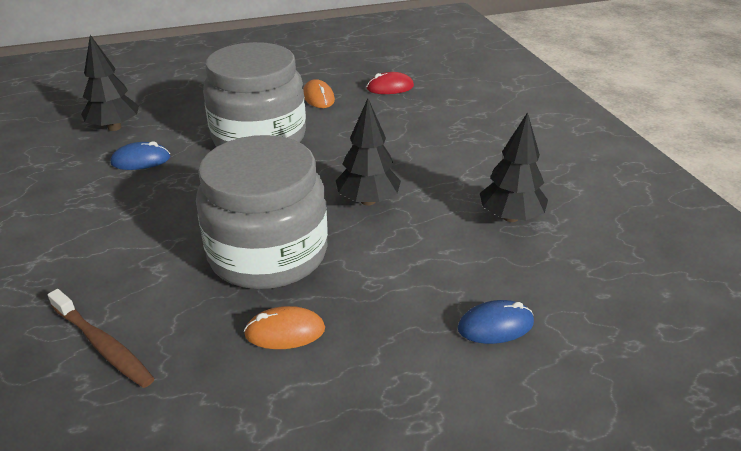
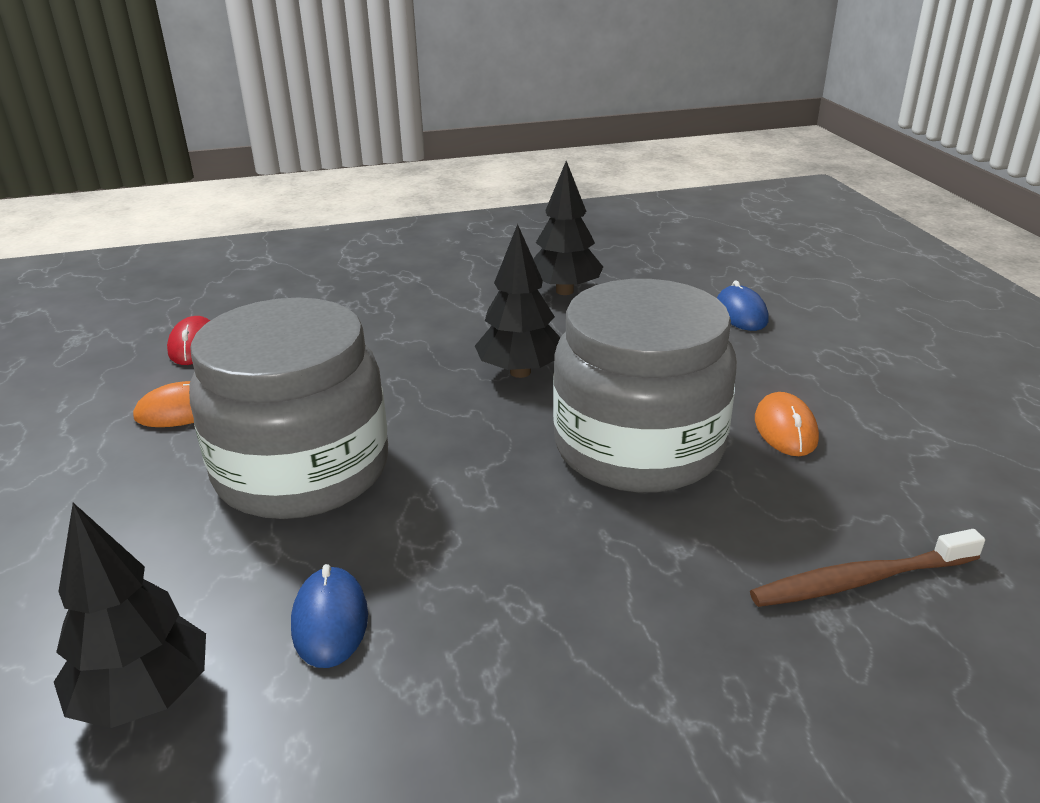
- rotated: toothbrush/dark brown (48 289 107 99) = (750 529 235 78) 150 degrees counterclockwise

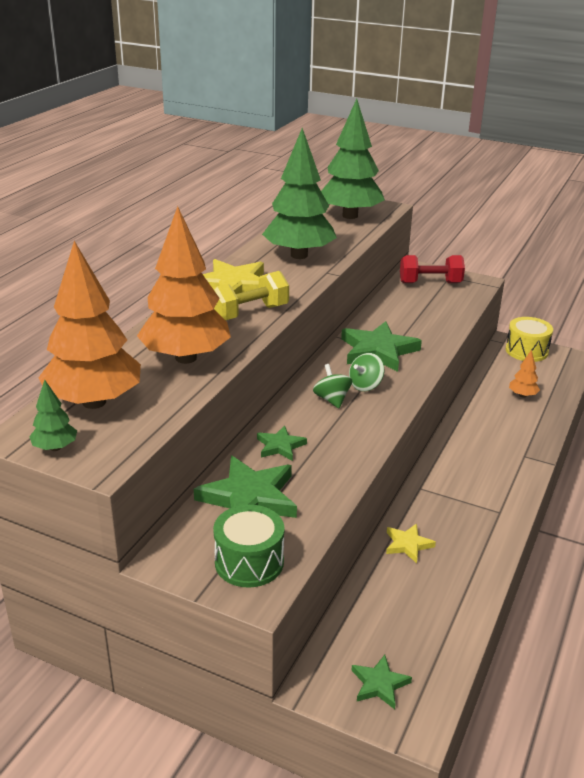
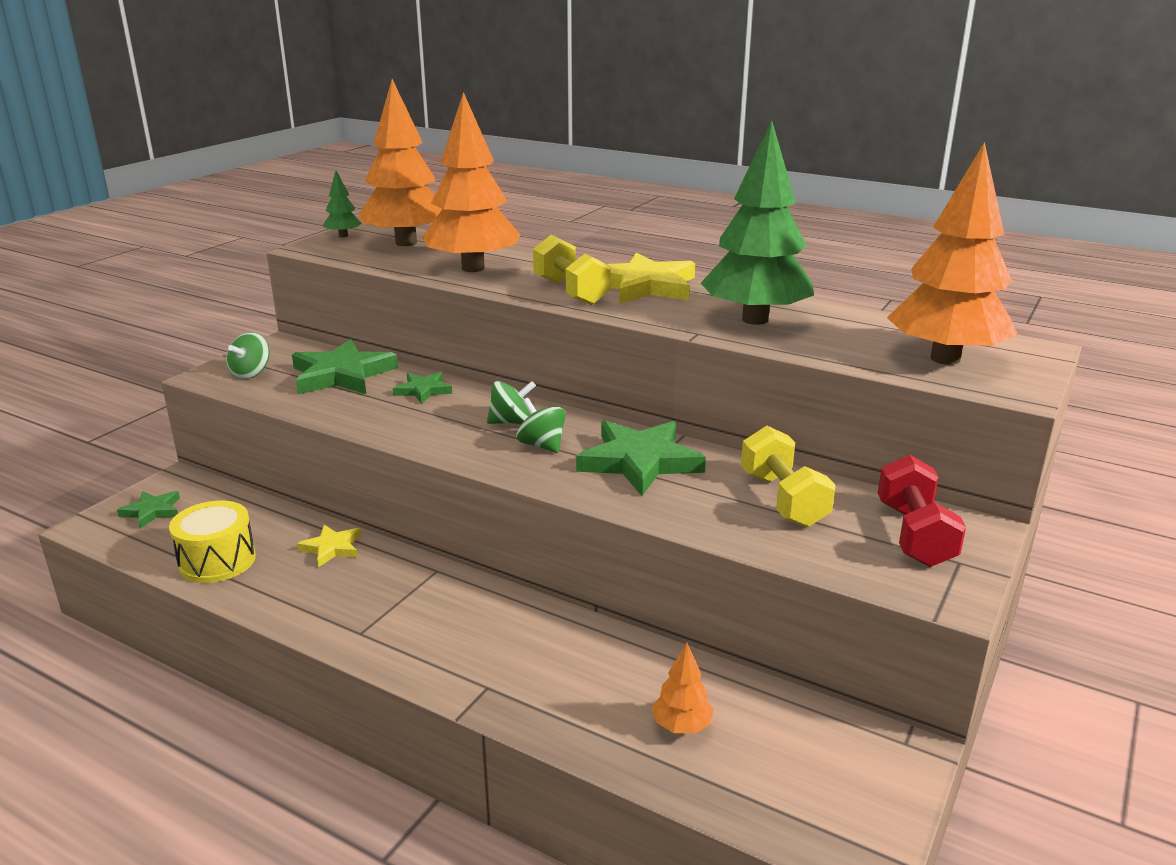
- shifted: toy drum/golden (506 317 47 45) to (169 501 87 82)
- swapped: toy drum/green (213 505 71 83) to toy top/green (227 332 42 47)
- new: hand weight/golden (741 426 95 101)
- repainted: fir tree/green (321 99 64 120) to fir tree/orange-coloured (887 142 131 223)

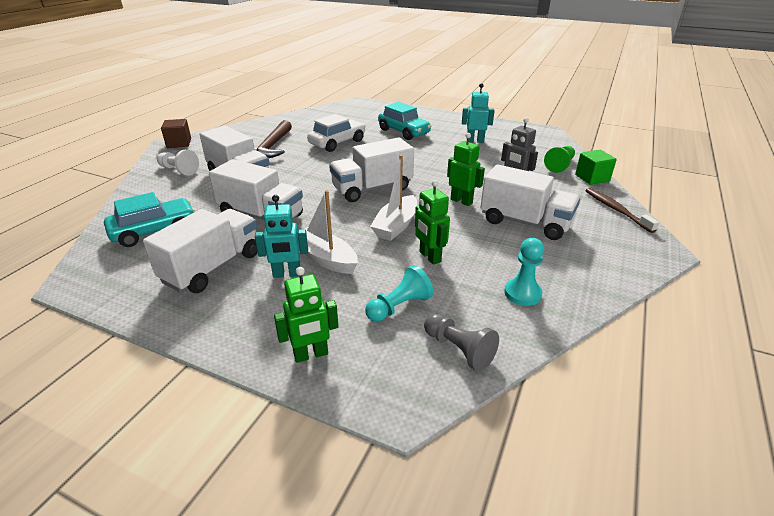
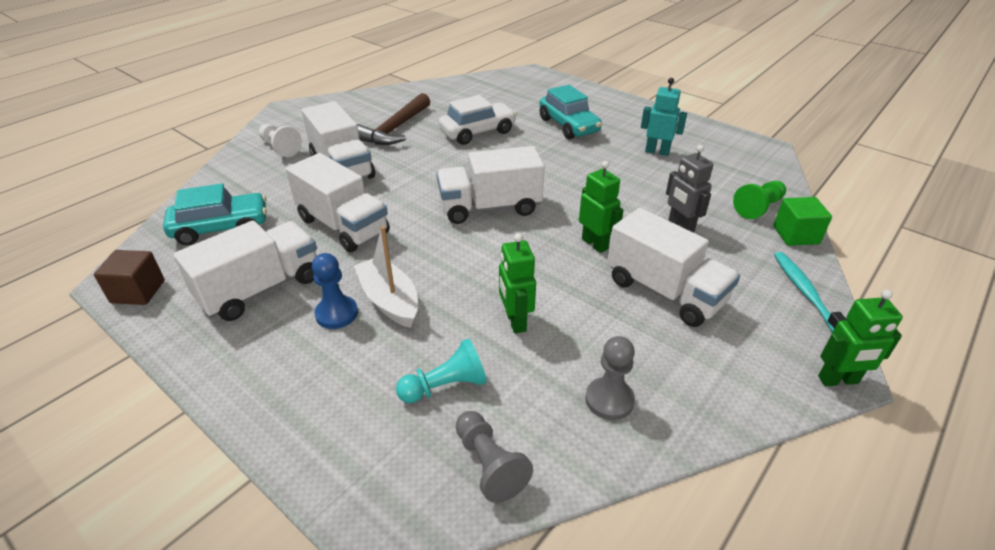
- shifted: cube/dark brown (161 119 30 29) to (94 250 71 55)
- swapped: robot figure/turquoise (255 195 53 83) to game pawn/royal blue (312 253 46 76)
- repainted: game pawn/turquoise (504 238 40 68) to game pawn/ash-grey (585 336 50 84)
- repainted: toothbrush/dark brown (585 188 74 45) to toothbrush/turquoise (774 252 73 80)
- shifted: robot figure/green (274 267 64 96) to (818 290 85 96)
- gone: sailboat/white (370 155 47 86)

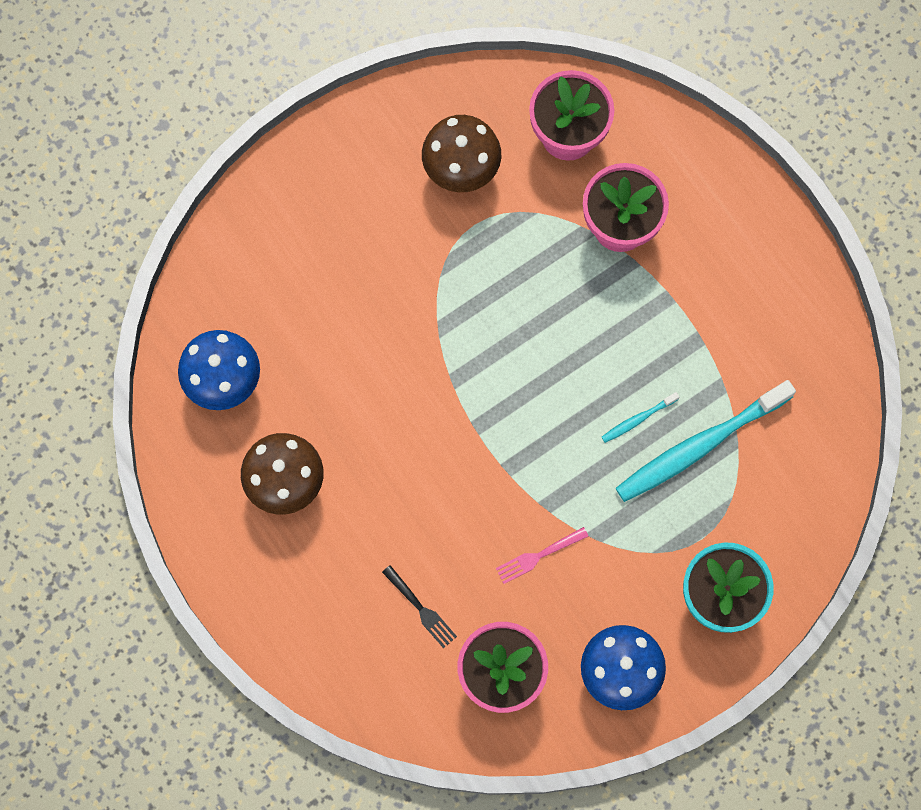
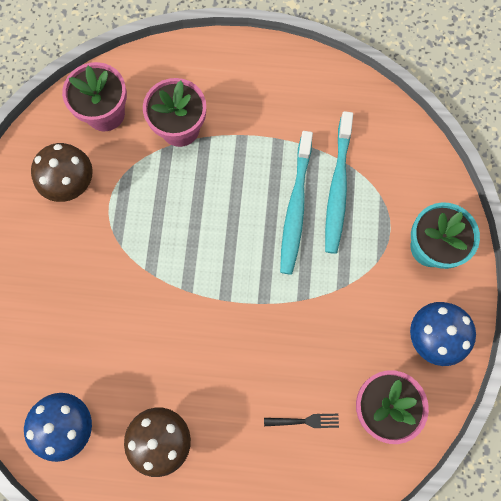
- scaled: toothbrush/turquoise (602 392 77 51) = (280 131 33 144) x2.32
- gone: fork/pink (496 527 93 57)

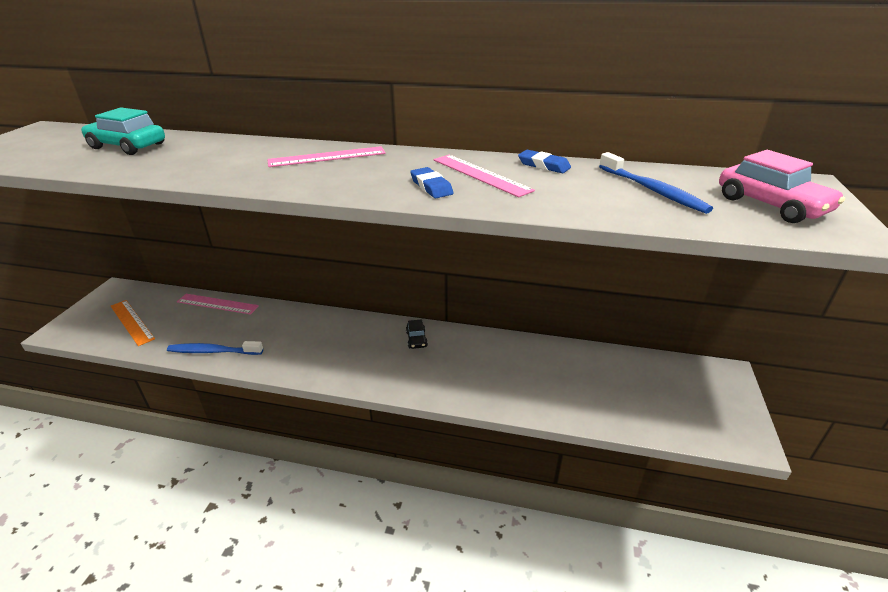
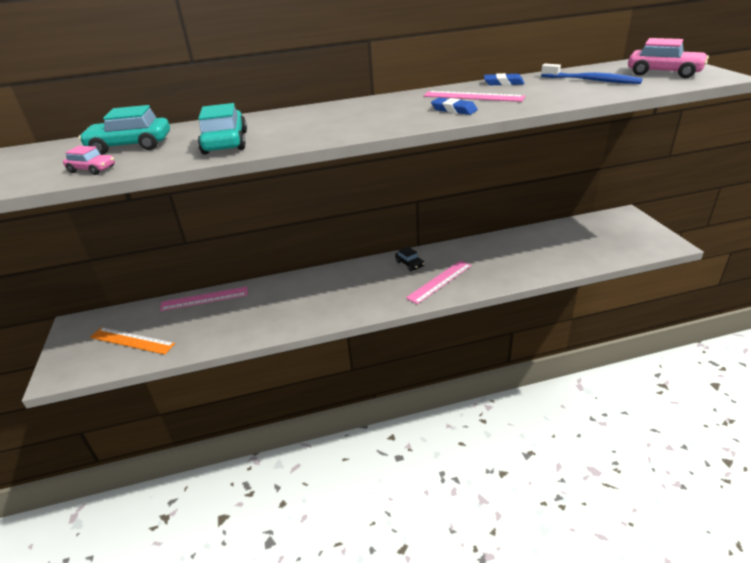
- new: automobile/pink (63 146 52 29)
- new: automobile/turquoise (198 103 49 52)
- shifted: measuring stick/pink (267 146 119 21) to (406 260 66 44)
- gone: toothbrush/royal blue (167 341 96 14)

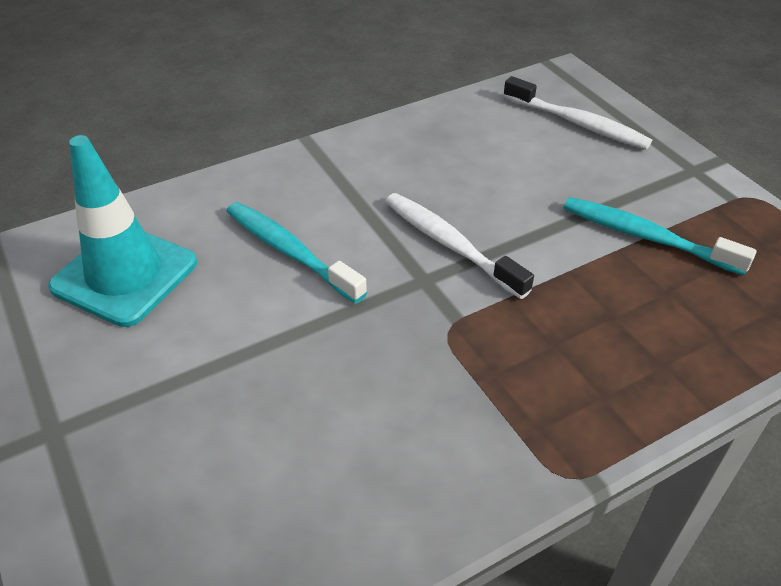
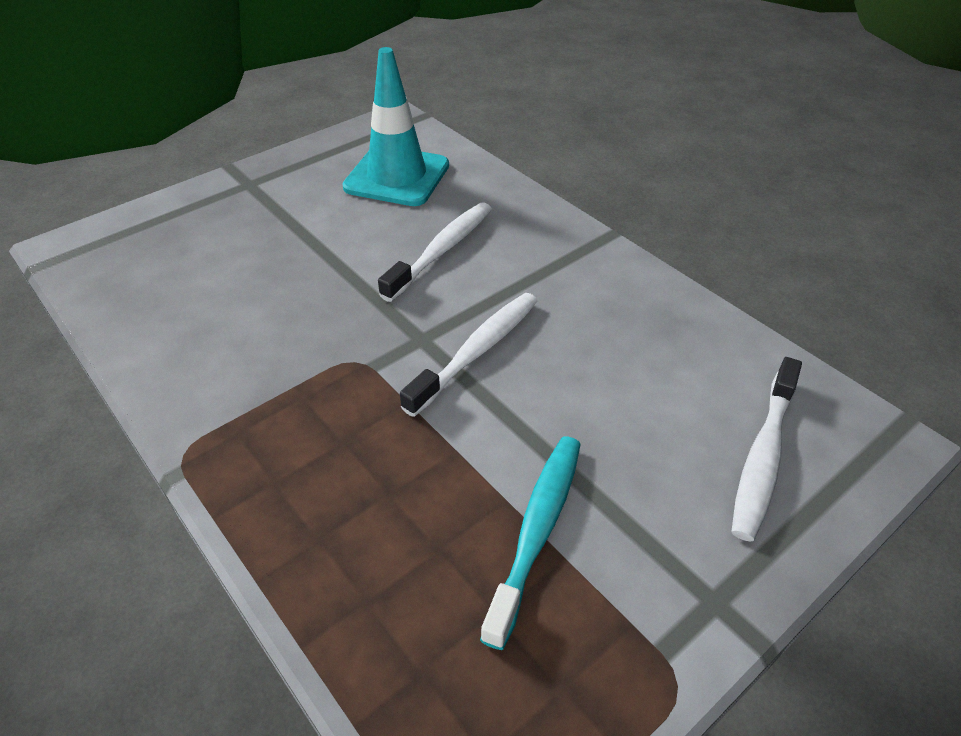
- repainted: toothbrush/turquoise (226 202 141 102) to toothbrush/white (378 202 114 100)

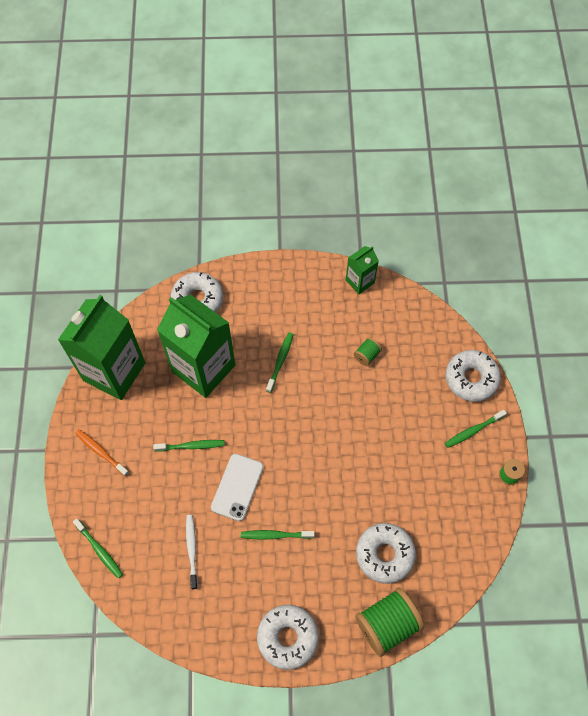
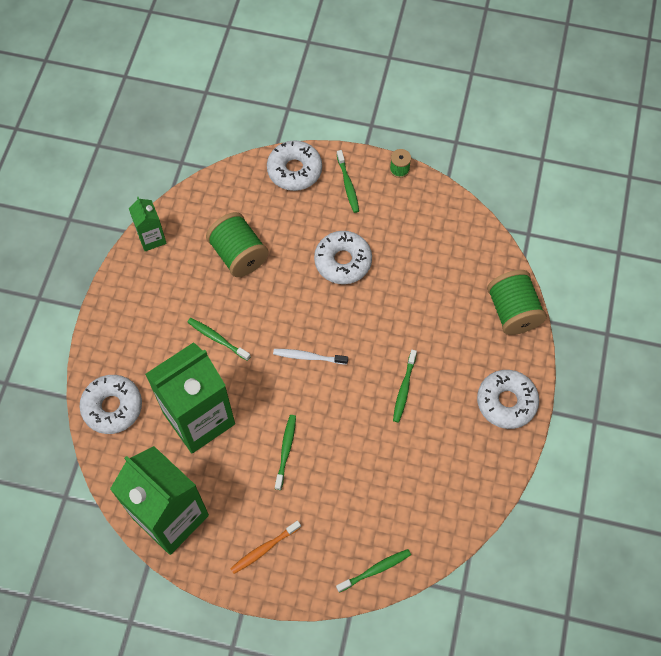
- scaled: reel of thread/green (354 337 28 29) = (206 212 63 65) x2.08
- shifted: toothbrush/white (186 515 12 74) to (273 349 75 16)
- shifted: glazed donut/white (356 523 60 61) to (314 231 58 53)
- gone: smartphone/white (211 454 53 67)

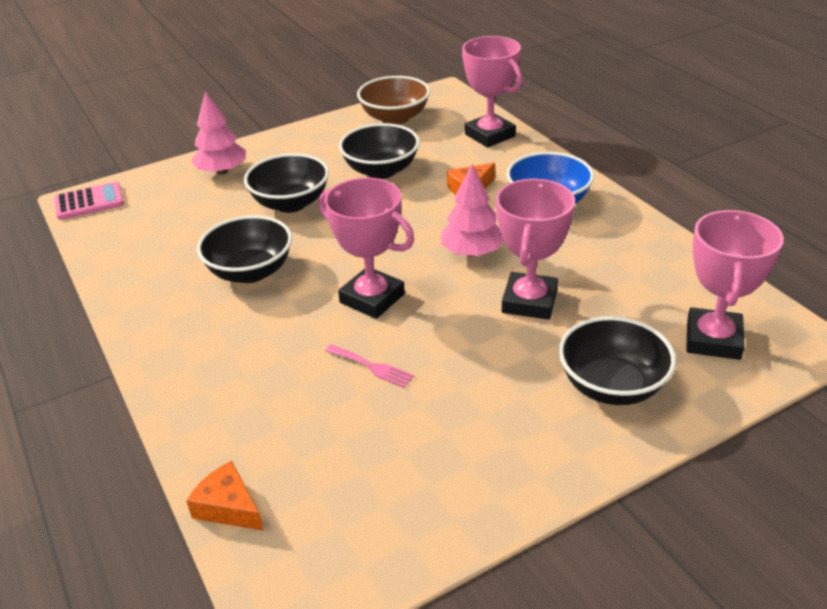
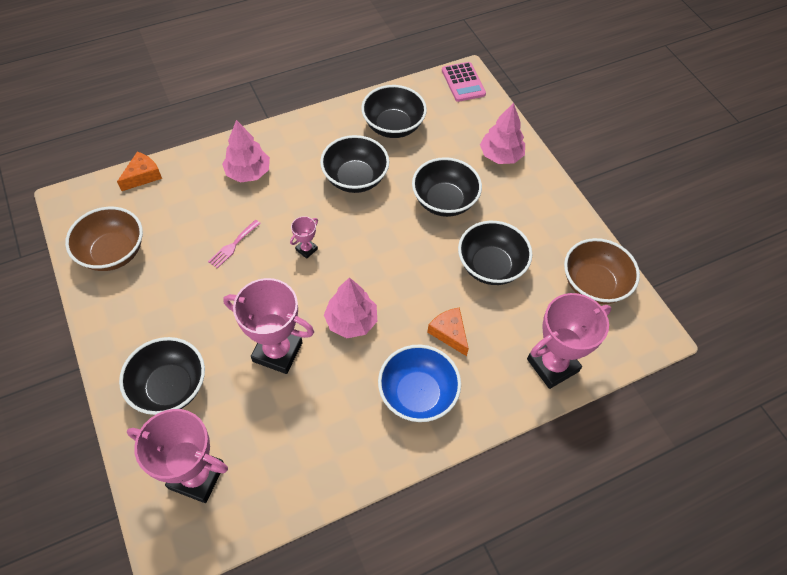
- new: serving bowl/dark brown (65 207 78 64)
- new: fir tree/pink (222 120 48 63)
- scaled: trophy/pink (319 178 95 141) = (290 216 28 43) x0.45
- new: serving bowl/jet-black (361 85 66 53)

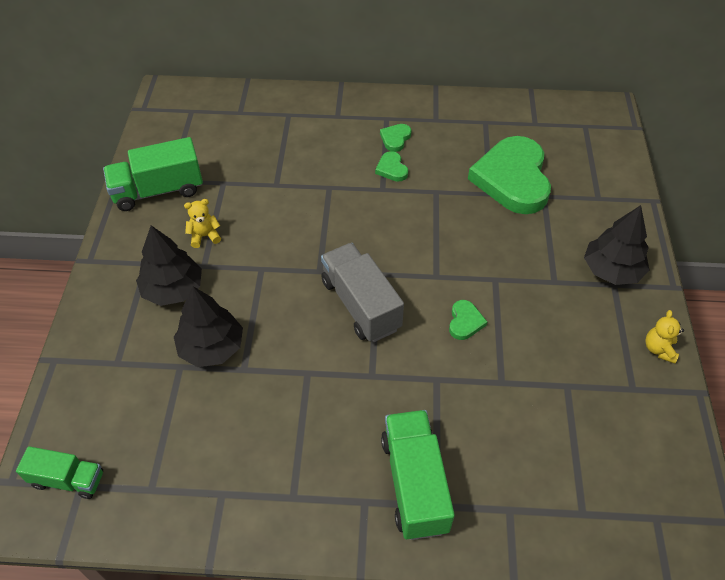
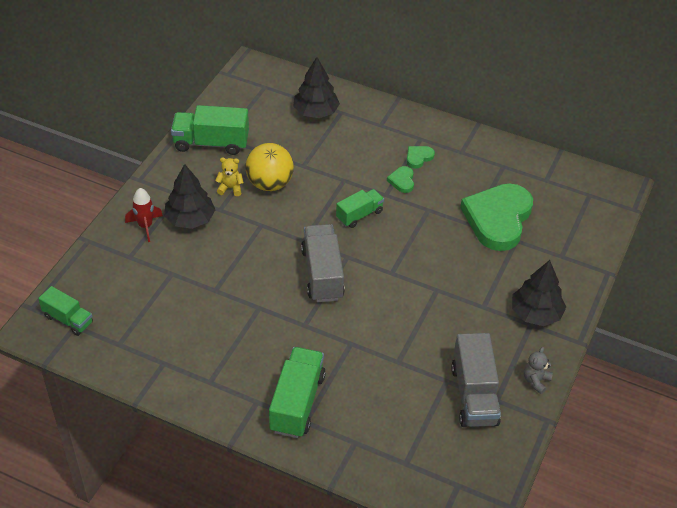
- new: rocket/crimson (125 188 38 54)
- new: play ball/golden (245 143 49 48)
- shifted: fir tree/jet-black (174 286 69 81) to (293 57 47 61)
- new: lorry/green (336 189 48 39)
- new: lorry/ash-grey (451 333 50 94)
- repainted: teddy bear/golden (645 310 39 54) to teddy bear/ash-grey (524 347 29 47)
- gone: heart/green (449 300 38 40)

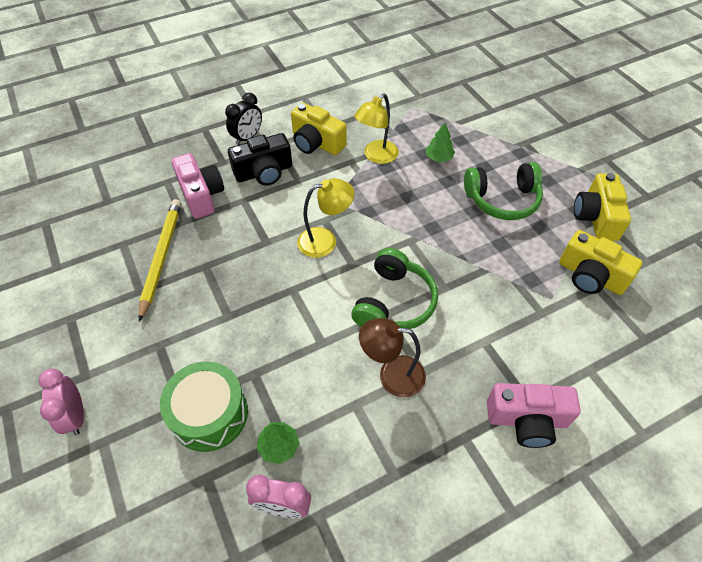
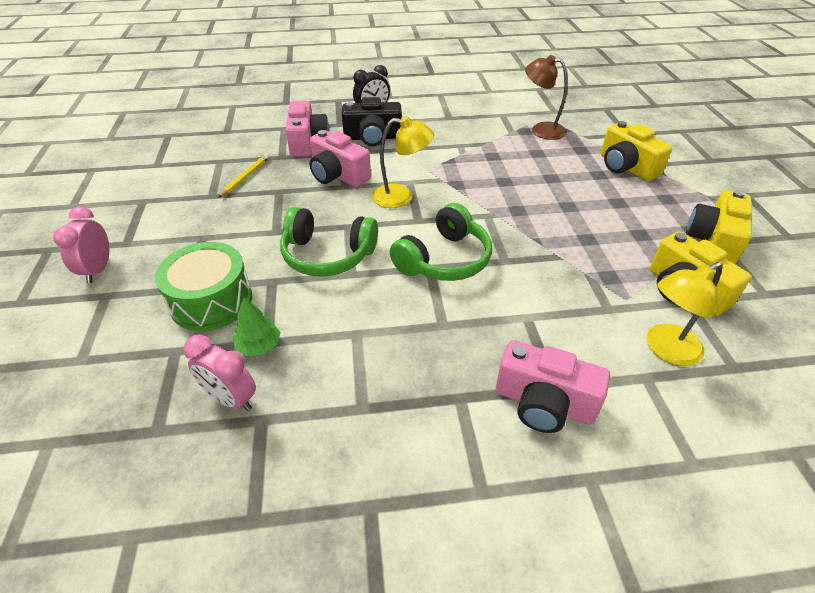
- scaled: pencil/golden (139 199 43 123) = (218 154 51 44) x0.57
- shifted: over-ear headphones/green (464 162 79 58) to (280 207 98 70)
- new: photo camera/pink (310 130 61 57)
- shifted: reading lamp/dark brown (359 318 67 79) to (525 55 43 85)
- shifted: photo camera/golden (291 103 56 52) to (601 121 71 60)
- shifted: reading lamp/golden (354 93 45 71) to (647 262 76 104)
- gone: fir tree/green (426 123 29 39)

